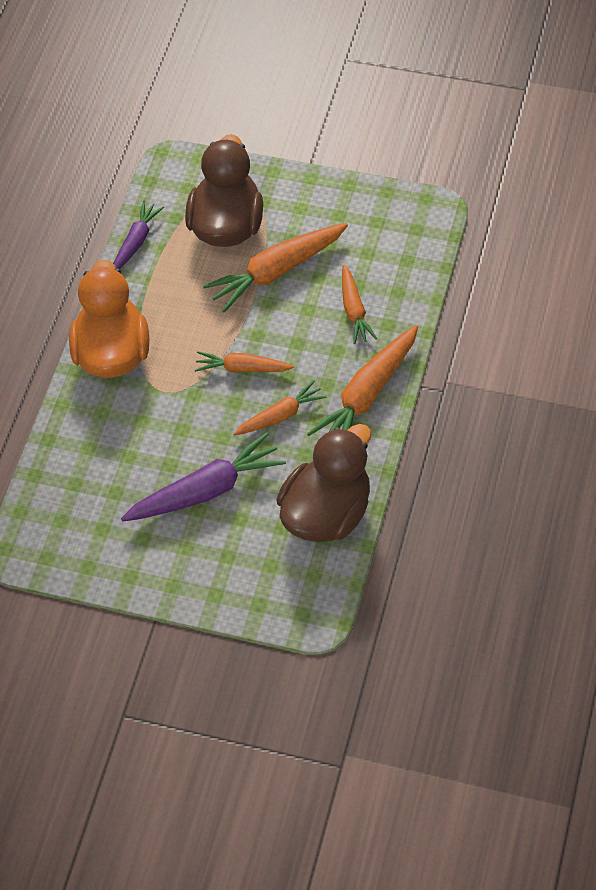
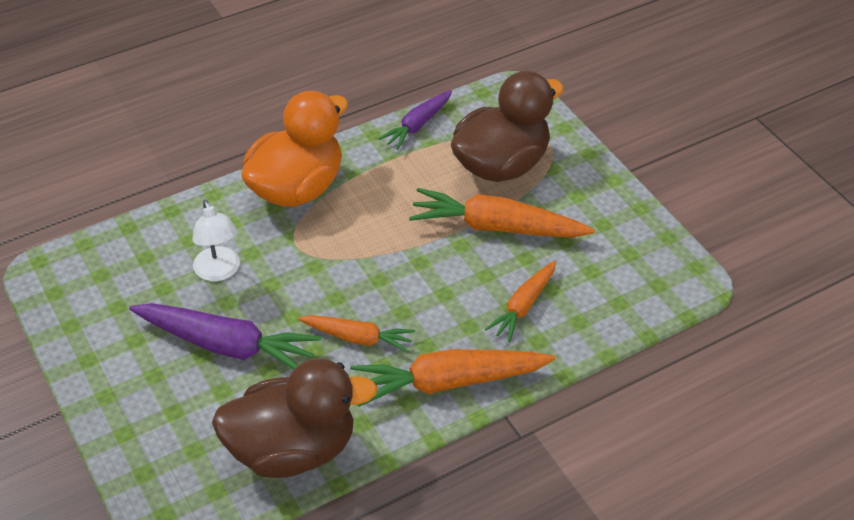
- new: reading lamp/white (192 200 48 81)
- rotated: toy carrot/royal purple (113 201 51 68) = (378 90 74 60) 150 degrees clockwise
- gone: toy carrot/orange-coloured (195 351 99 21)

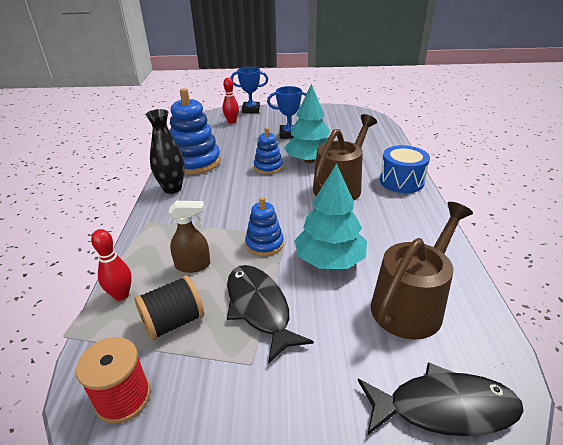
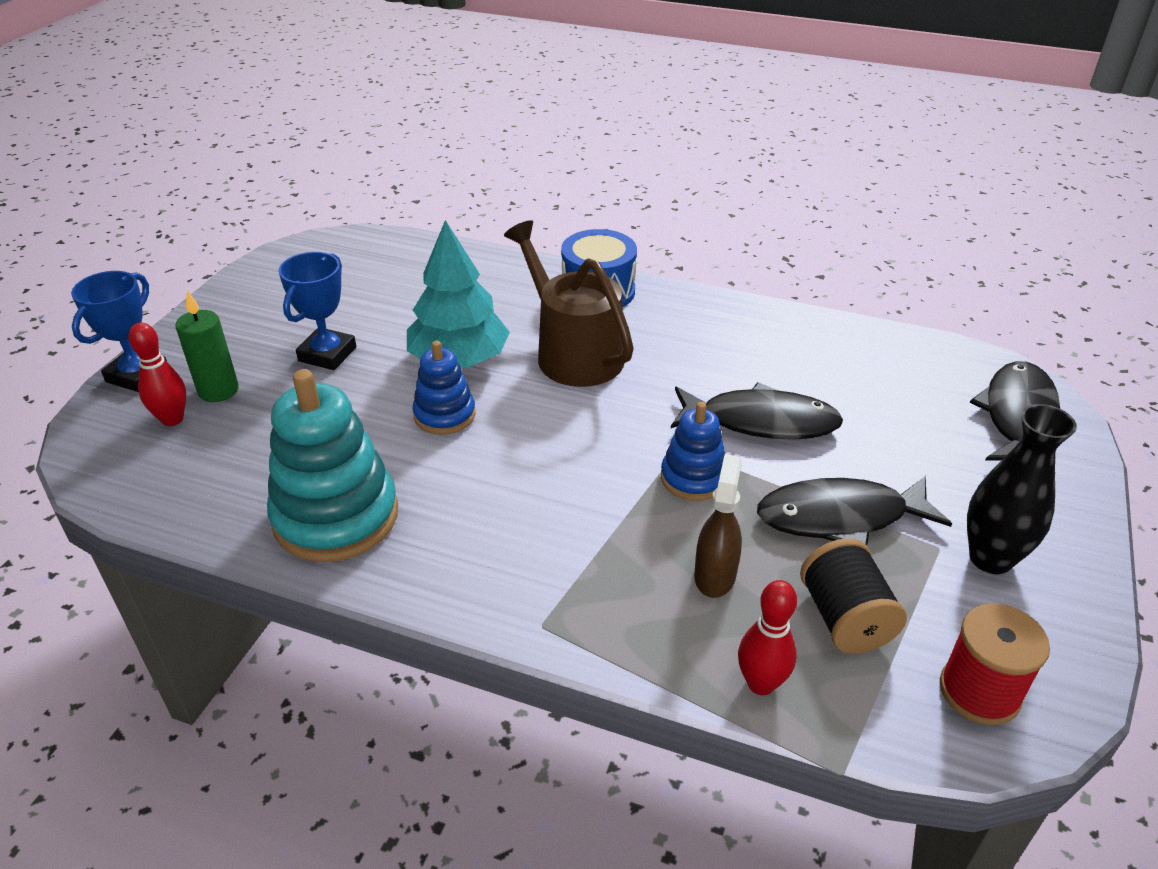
- new: wax candle/green (175 290 63 112)
- repainted: stacking rings/royal blue (169 88 52 87) to stacking rings/turquoise (267 369 131 193)
- swapped: fir tree/turquoise (294 163 73 106) to toy fish/jet-black (671 382 172 58)
- shifted: vase/jet-black (146 109 39 85) to (967 404 110 170)
- gone: sprinkling can/dark brown (371 202 102 138)

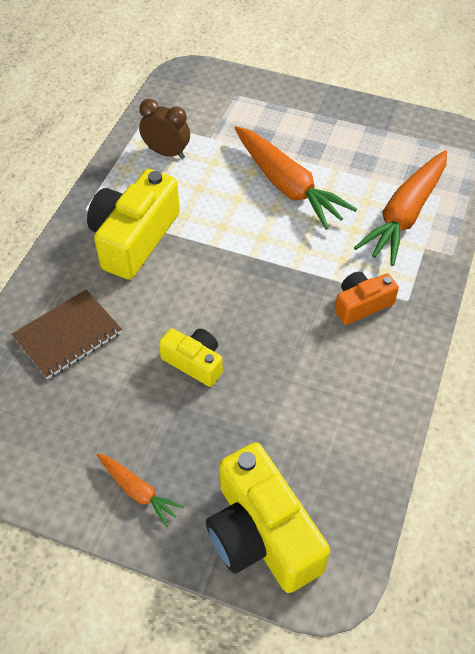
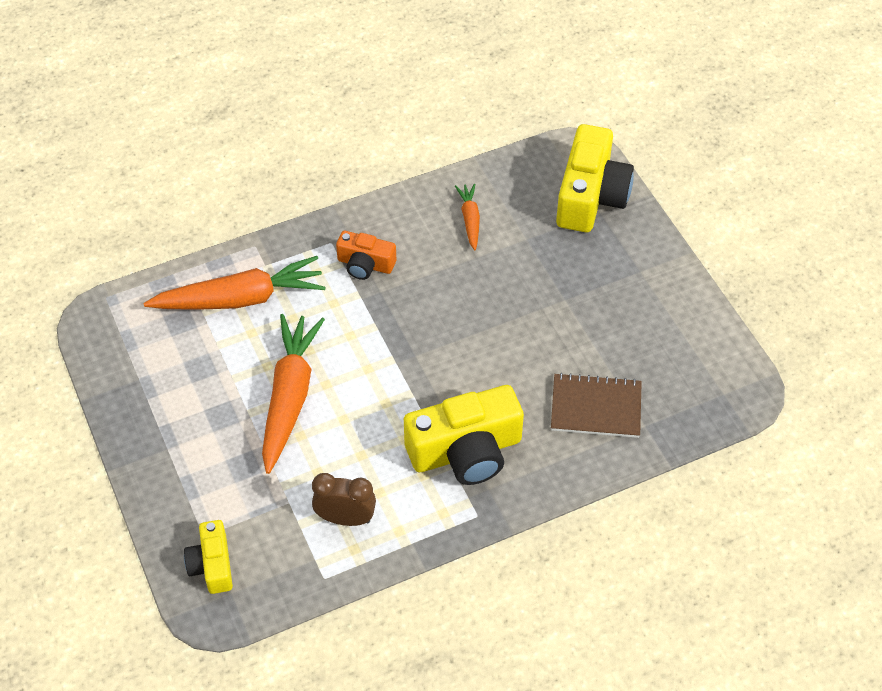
- shifted: photo camera/golden (159 328 64 59) to (184 520 49 74)
- rotated: alarm clock/dark brown (139 99 51 60) = (312 473 64 53) 120 degrees clockwise
- shifted: toy carrot/orange-coloured (97 454 87 73) to (455 184 25 66)

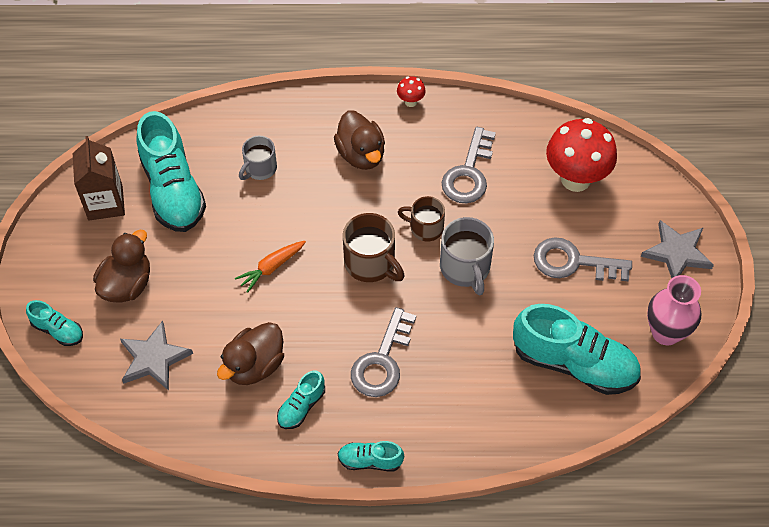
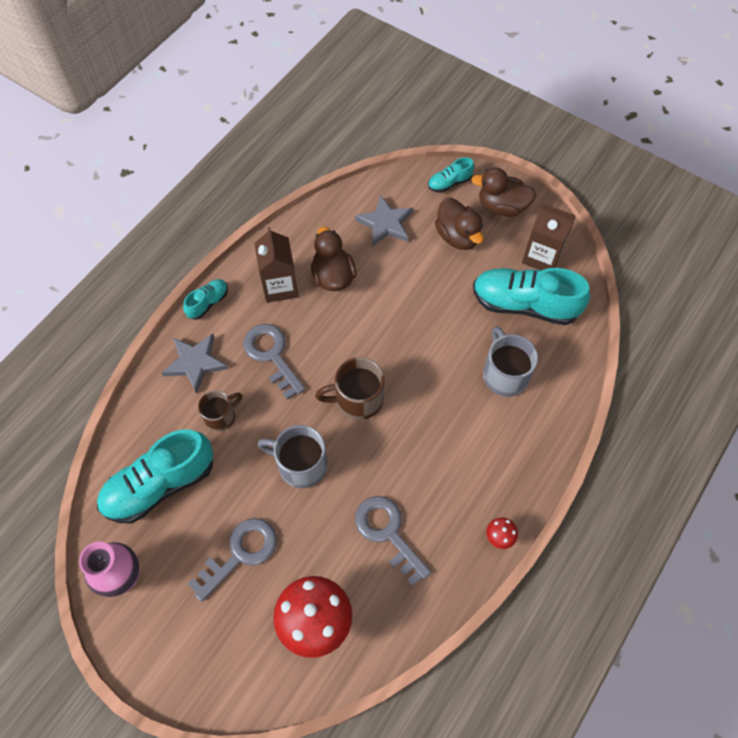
- shifted: five-pointed star/ash-grey (641 220 73 58) to (162 334 66 60)
- shifted: coffee mug/dark brown (398 196 47 46) to (198 390 44 42)
- swapped: sneaker/turquoise (277 370 48 59) to carton/dark brown (254 227 45 76)
- shifted: duck/dark brown (334 110 51 60) to (471 167 65 50)
- scaled: coffee mug/ash-grey (239 136 38 44) = (483 326 55 71) x1.51
- gone: toy carrot/orange-coloured (235 241 71 52)

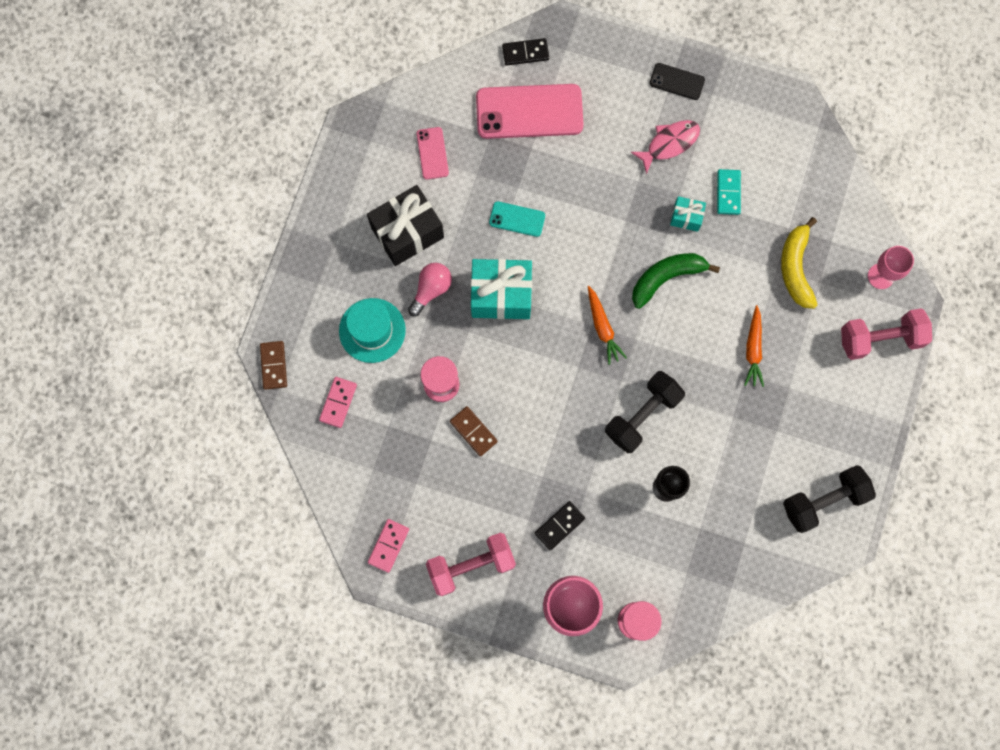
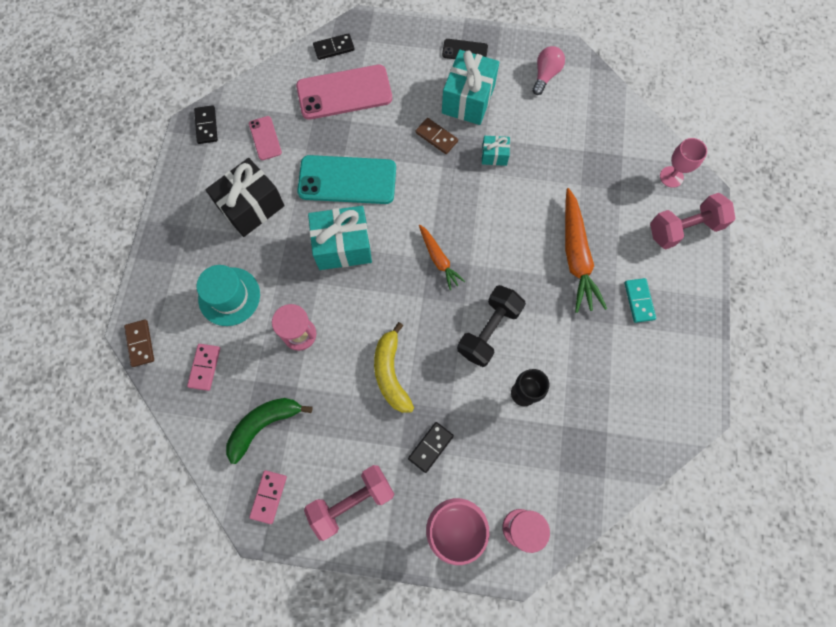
- new: domino piece/jet-black (194 105 24 39)
- shifted: banana/green (632 253 88 56) to (226 398 87 66)
- scaled: smartphone/turquoise (489 201 56 36) = (297 155 99 49) x2.02
- shifted: banana/golden (781 217 37 92) to (374 322 40 91)
- shifted: domino piece/dark brown (450 406 48 50) to (416 118 42 36)
- swapped: toy fish/pink (631 120 69 54) to wrapped gift/turquoise (442 50 57 75)
- shifted: bulb/pink (408 263 44 53) to (532 46 33 49)
- scaled: toy carrot/orange-coloured (744 305 20 82) = (565 188 42 125) x1.74
- shifted: domino piece/turquoise (717 169 24 46) to (624 278 32 45)
- gone: hand weight/jet-black (783 465 93 68)

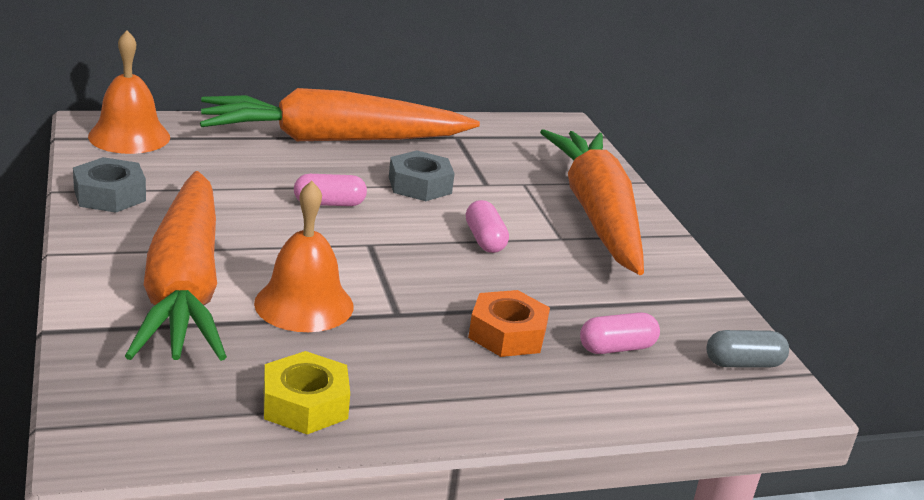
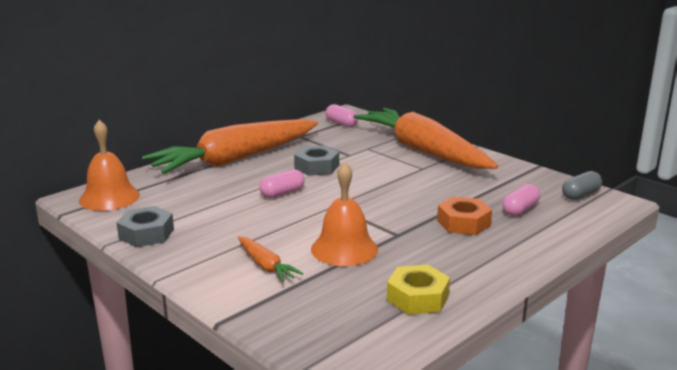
- scaled: toy carrot/orange-coloured (125 171 102 190) = (238 236 65 46) x0.40
- shifted: capsule/pink (466 200 43 53) to (326 104 32 23)

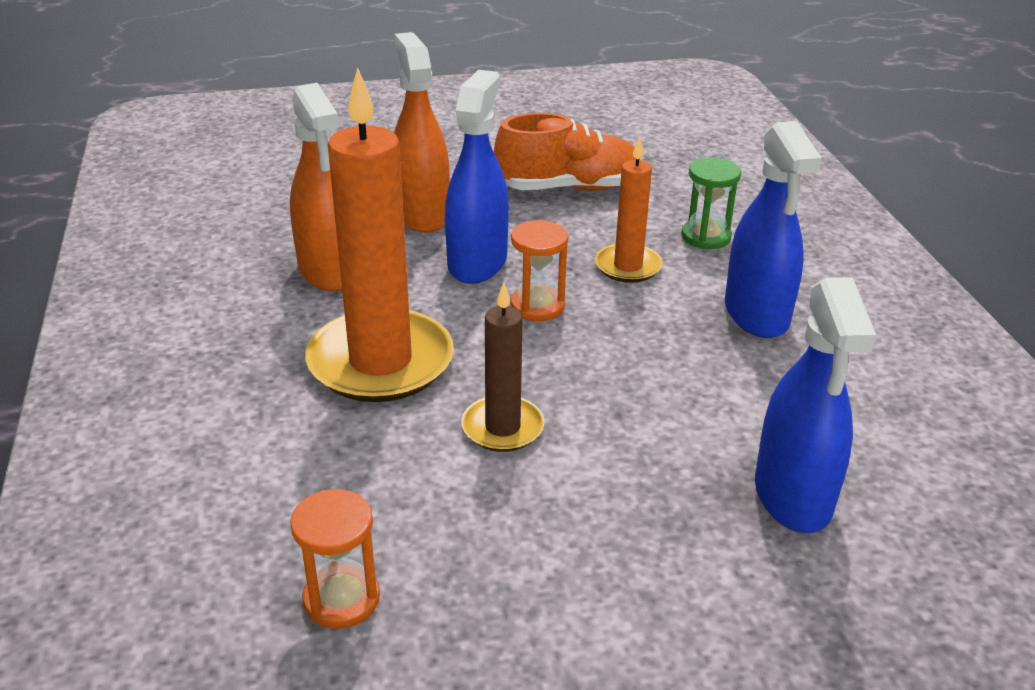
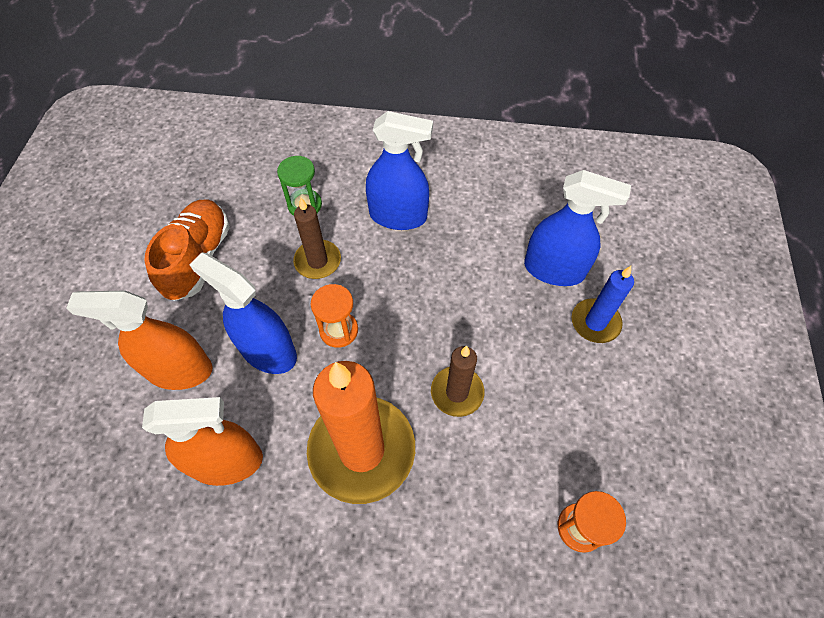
- repainted: wax candle/orange-coloured (595 137 68 146) to wax candle/dark brown (293 198 48 81)
- new: wax candle/royal blue (572 266 62 77)

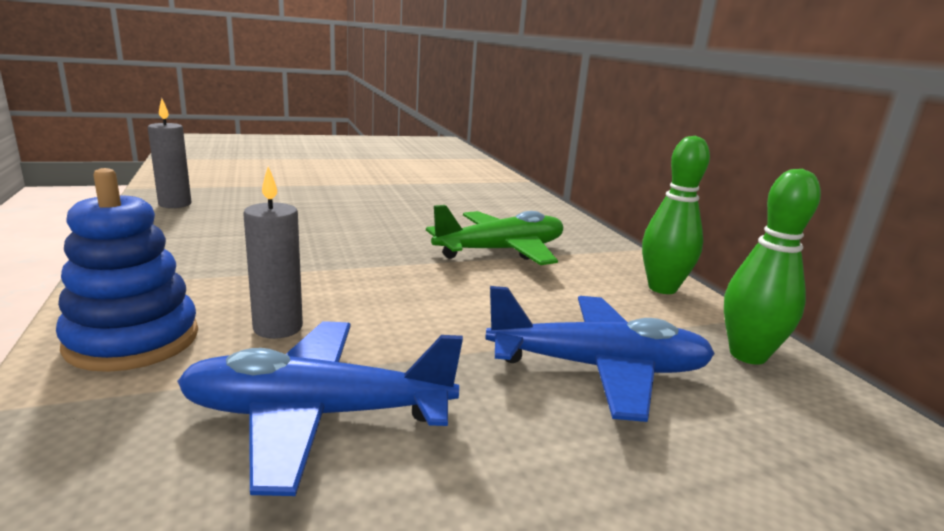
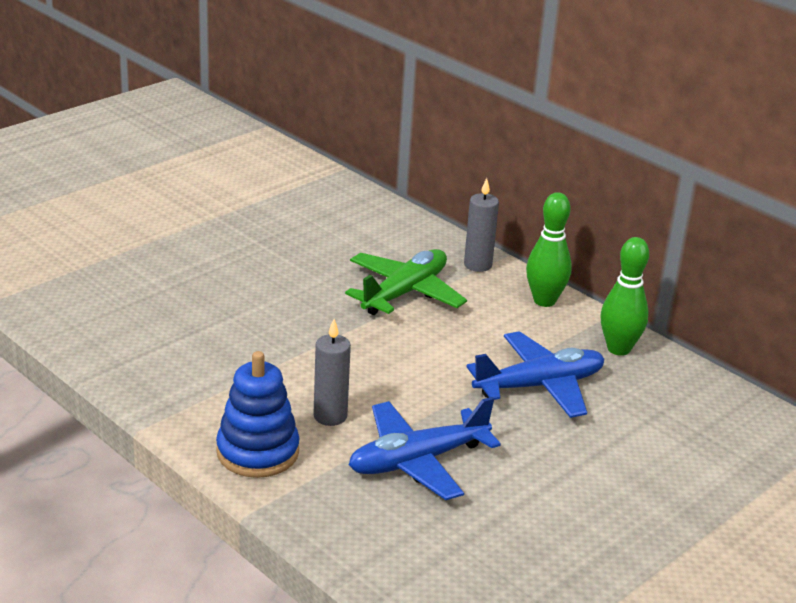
- shifted: wax candle/ash-grey (148 98 43 110) to (464 178 35 94)

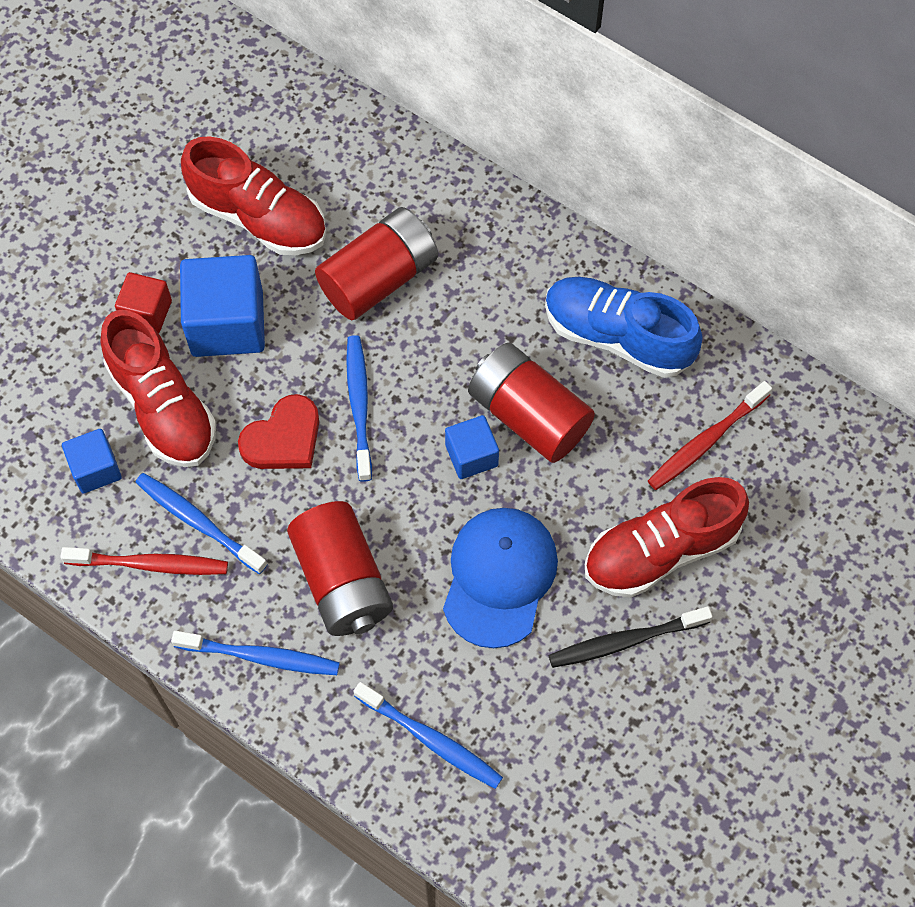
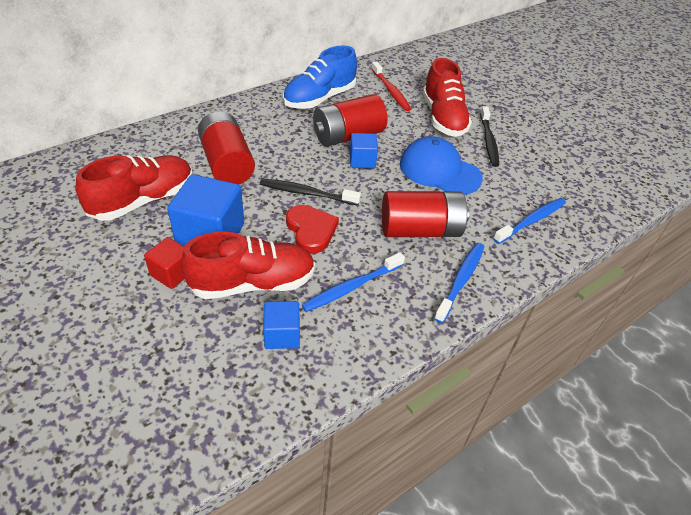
- repainted: toothbrush/royal blue (346 335 26 147) to toothbrush/jet-black (260 179 101 26)
- gone: toothbrush/crimson (60 547 168 28)

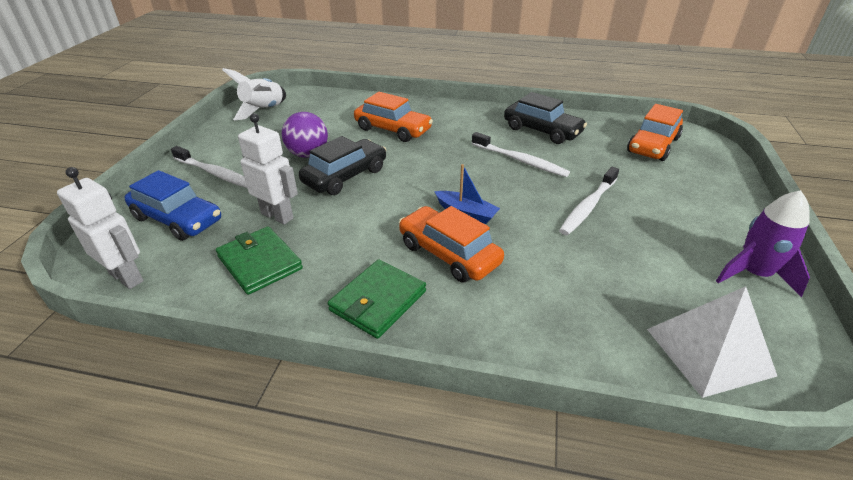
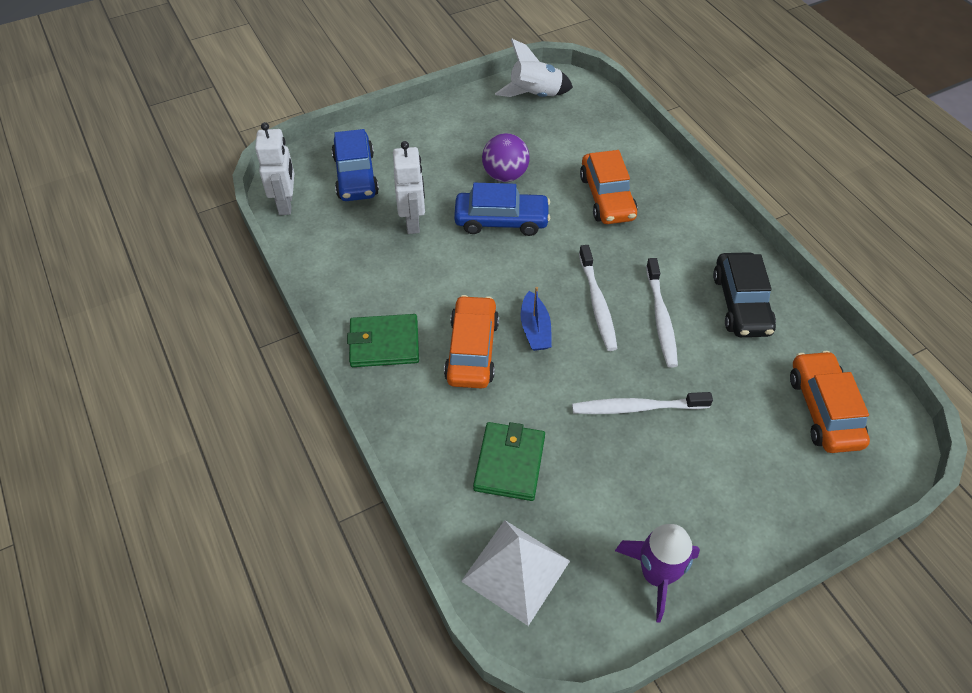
- repainted: automobile/jet-black (299 136 87 59) to automobile/royal blue (454 183 96 53)
- shifted: wallet/green (216 226 87 69) to (473 422 72 79)
- shifted: toothbrush/white (171 146 76 42) to (579 245 39 106)
- rotated: automobile/orange-coloured (627 104 56 57) = (790 351 80 102) 90 degrees clockwise

